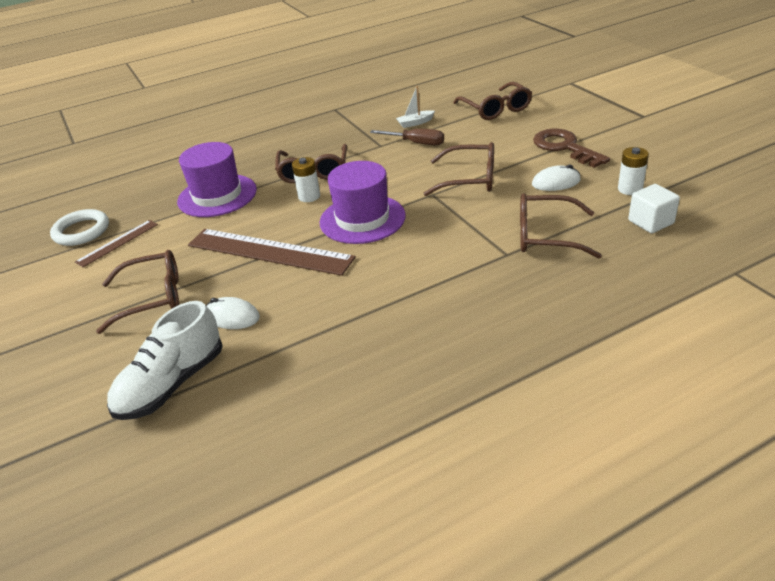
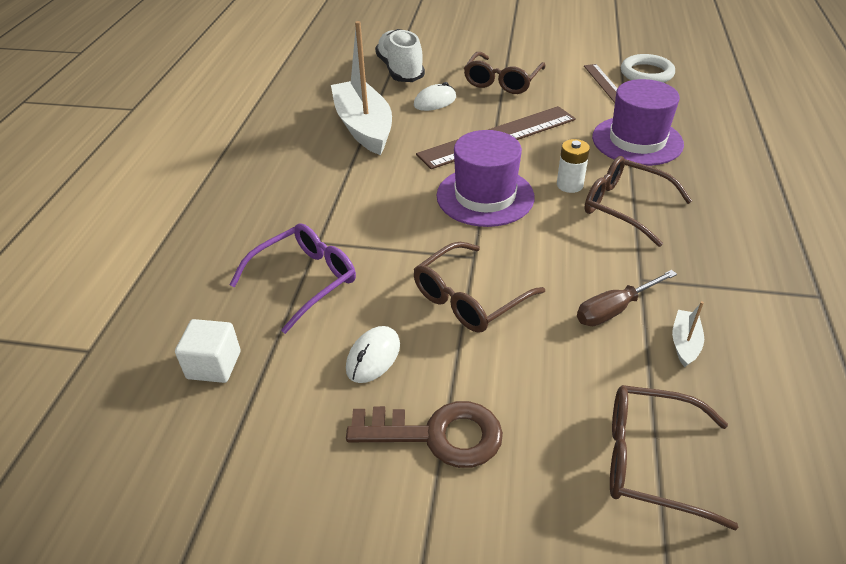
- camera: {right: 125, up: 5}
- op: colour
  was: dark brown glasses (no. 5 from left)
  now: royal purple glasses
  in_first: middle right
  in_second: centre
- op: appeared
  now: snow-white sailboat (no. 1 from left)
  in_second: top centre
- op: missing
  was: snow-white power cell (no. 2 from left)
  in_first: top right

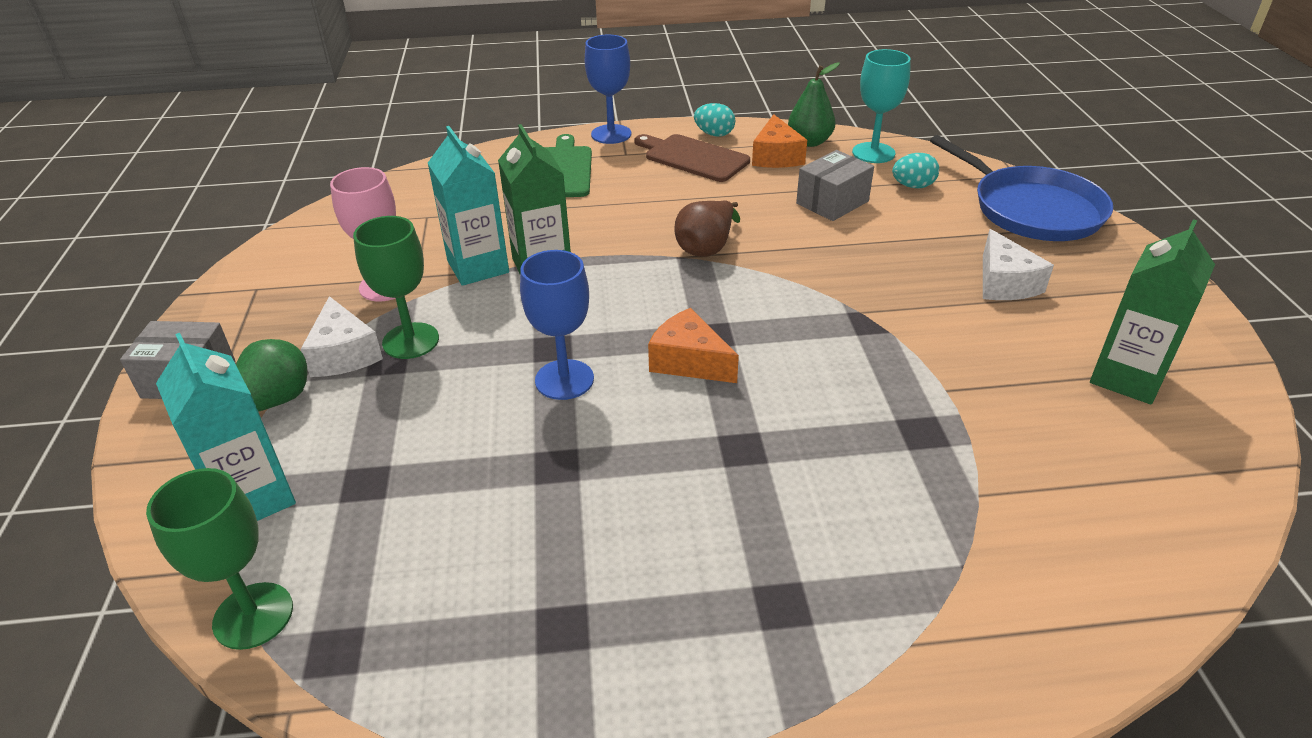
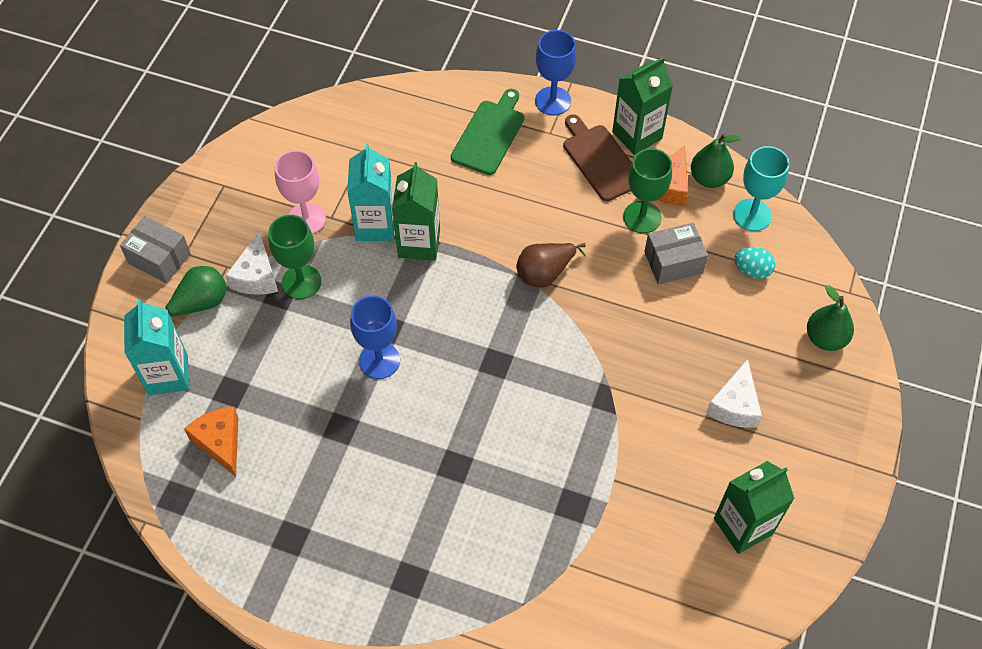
- camera: {right: 25, up: 20}
- op: relocated
  was: bright orange cheese wedge (no. 1 from left)
  in_first: centre
  in_second: bottom left
- op: exchanged
  was: turquoise egg (no. 1 from left)
  now: leaf-green juice carton (no. 2 from left)
  in_first: top centre
  in_second: top centre
- op: relocated
  was: leaf-green chalice (no. 1 from left in the first image)
  now: leaf-green chalice (no. 2 from left)
  in_first: bottom left
  in_second: top centre
- op: exchanged
  was: blue pan
  now: leaf-green toy pear (no. 3 from left)
  in_first: top right
  in_second: middle right

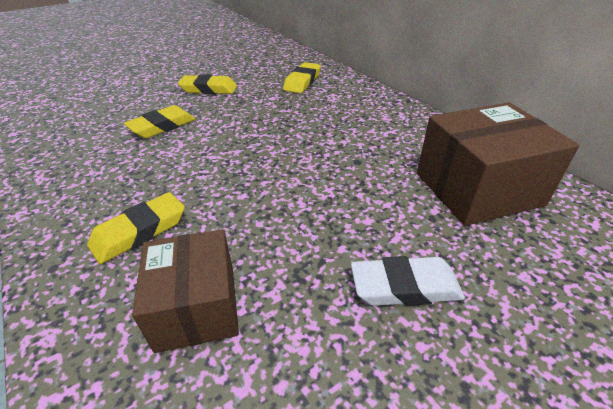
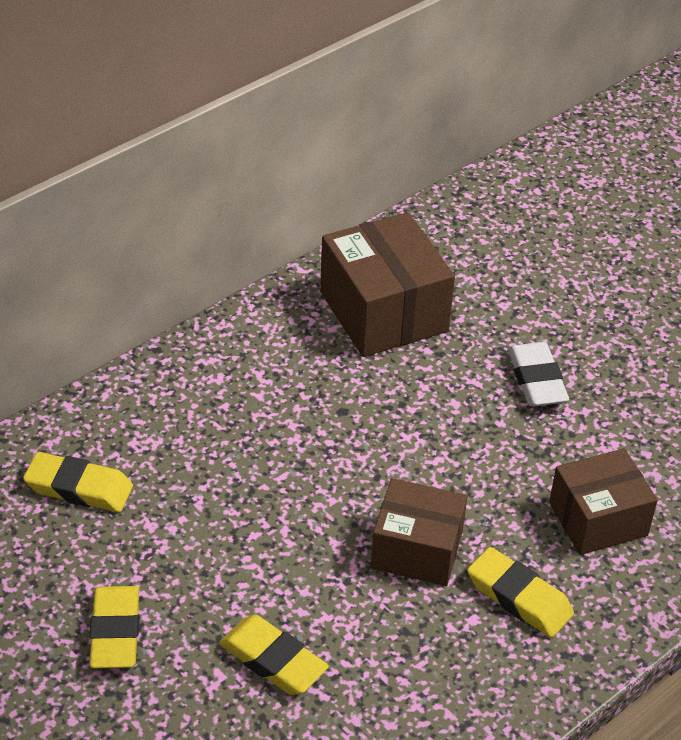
- camera: {right: -100, up: 5}
- op: appeared
  now: dark brown parcel (no. 2 from left)
  in_second: bottom centre

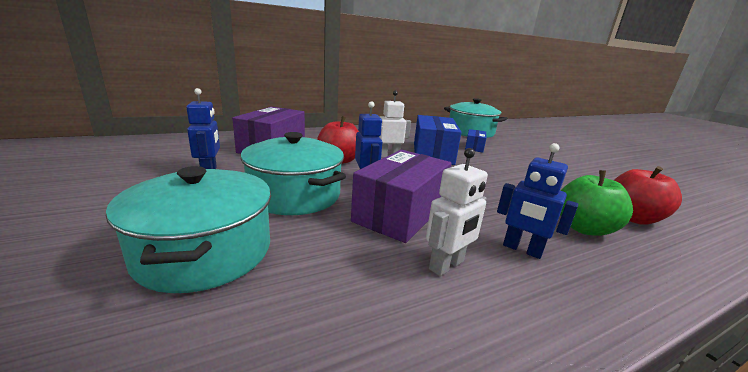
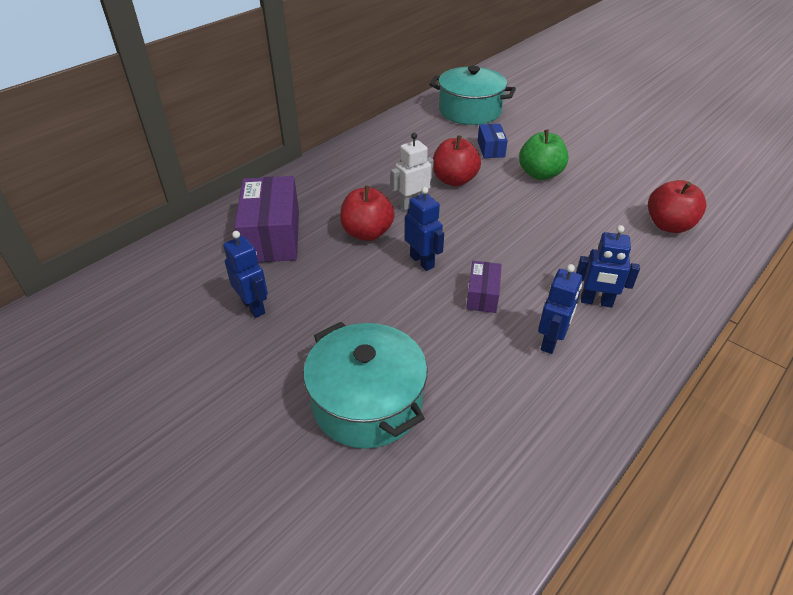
- camera: {right: -20, up: 20}
- op: exchanged
  was: blue parcel (no. 1 from left)
  now: red apple (no. 2 from left)
  in_first: centre
  in_second: top centre
- op: size
  was: royal purple parcel (no. 2 from left)
  in_first: centre
  in_second: centre
  ratio: 0.51
- op: relocated
  was: leaf-green apple
  in_first: middle right
  in_second: top right
- op: colour
  was: snow-white toy robot (no. 2 from left)
  now: blue toy robot (no. 3 from left)
  in_first: centre
  in_second: middle right
- op: missing
  was: turquoise pot (no. 2 from left)
  in_first: centre

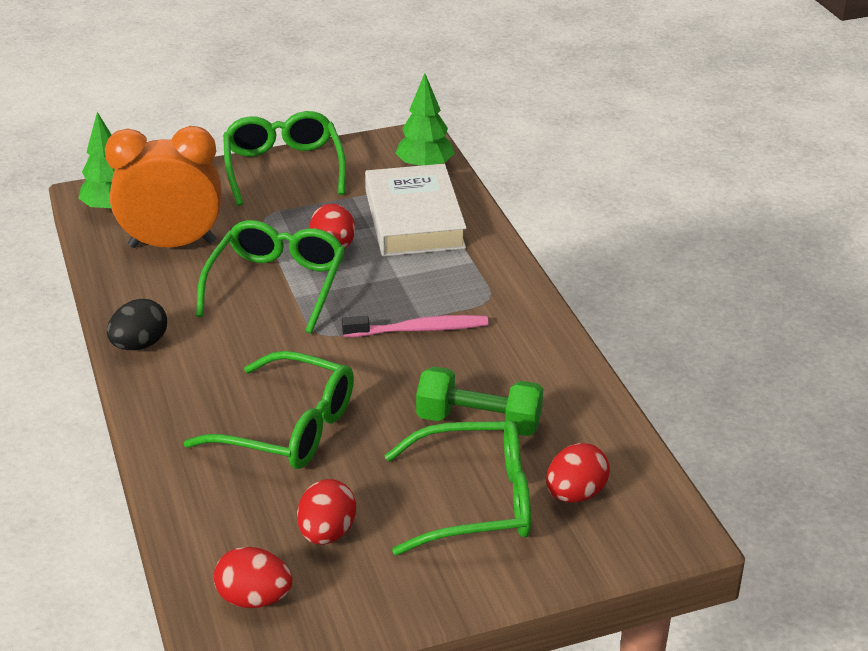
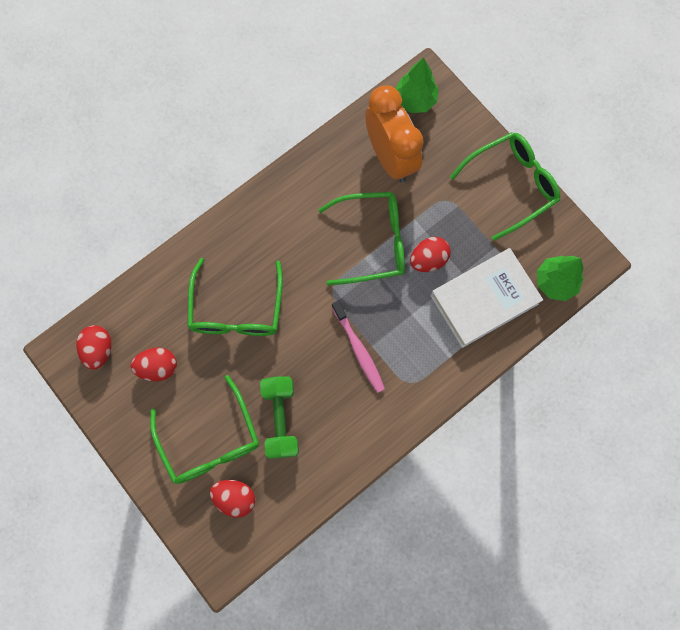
- camera: {right: 70, up: 40}
- op: missing
  was: jet-black egg
  in_first: middle left

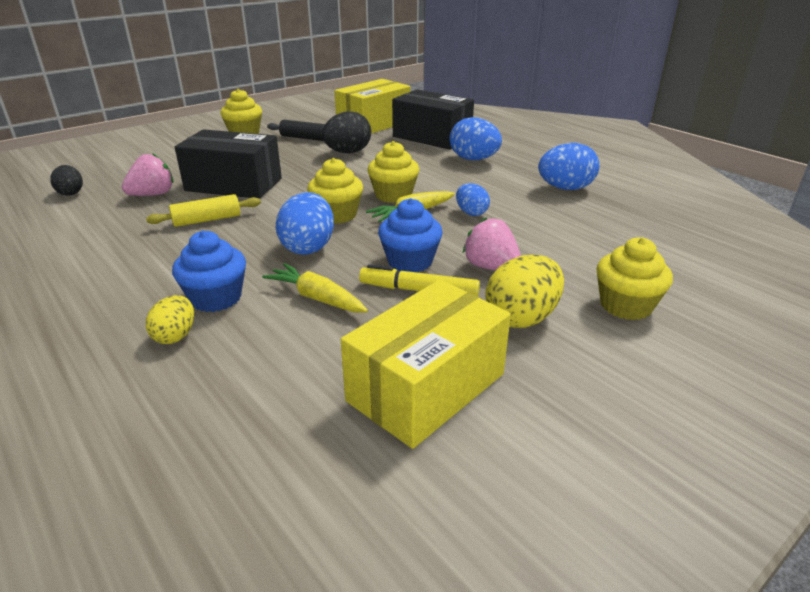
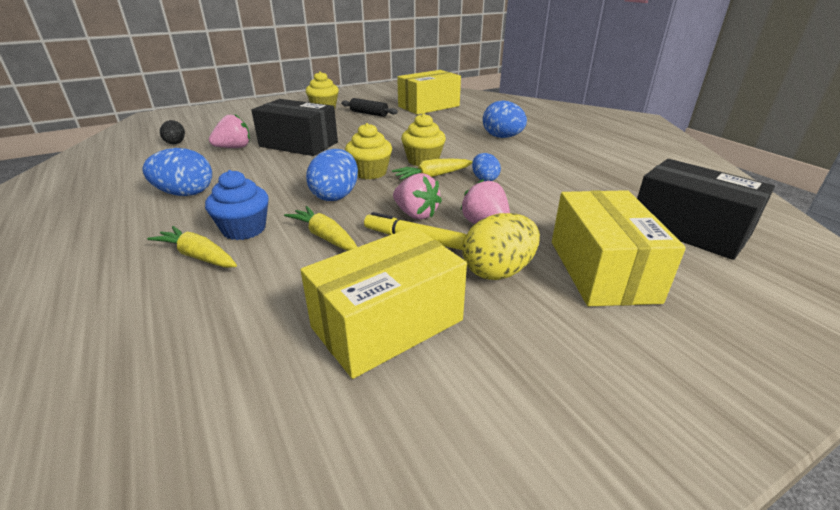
- camera: {right: 10, up: 0}
- op: relocated
  was: blue egg (no. 4 from left in the first image)
  now: blue egg (no. 1 from left)
  in_first: top right
  in_second: middle left
- op: exchanged
  was: golden egg (no. 1 from left)
  now: golden root vegetable (no. 1 from left)
  in_first: middle left
  in_second: middle left
- op: exchanged
  was: blue muffin (no. 2 from left)
  now: pink berry (no. 2 from left)
  in_first: centre
  in_second: centre
- op: exchanged
  was: golden muffin (no. 4 from left)
  now: golden parcel (no. 3 from left)
  in_first: middle right
  in_second: middle right
- op: relocated
  was: jet-black parcel (no. 2 from left)
  in_first: top centre
  in_second: middle right
- op: missing
  was: golden rolling pin
  in_first: middle left
- op: missing
  was: jet-black egg (no. 2 from left)
  in_first: top centre

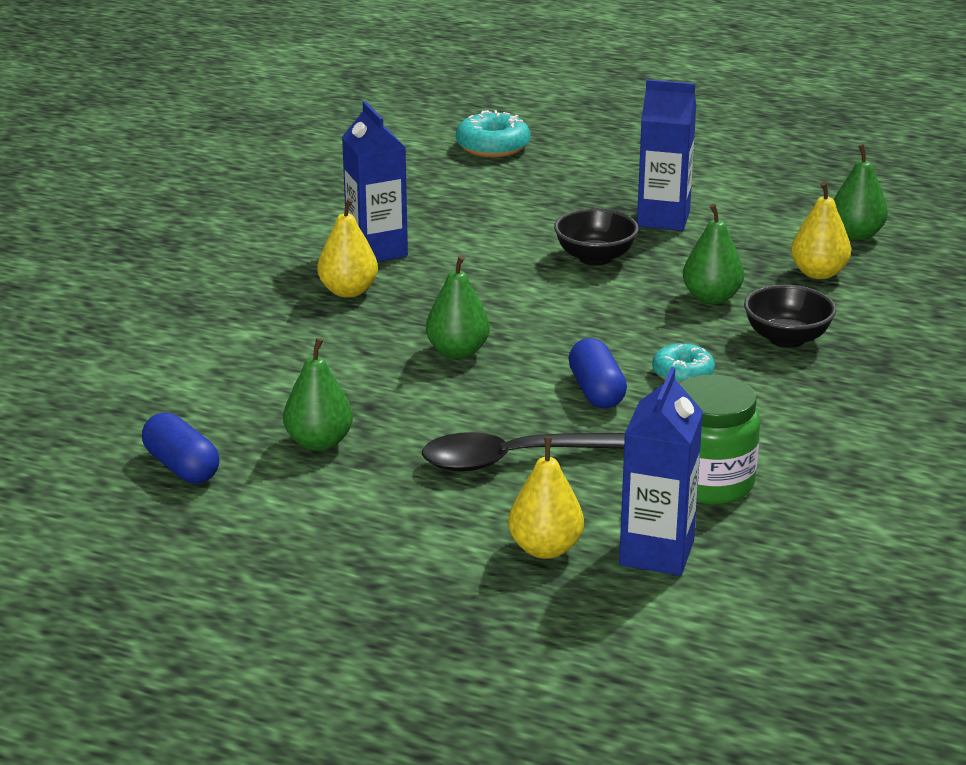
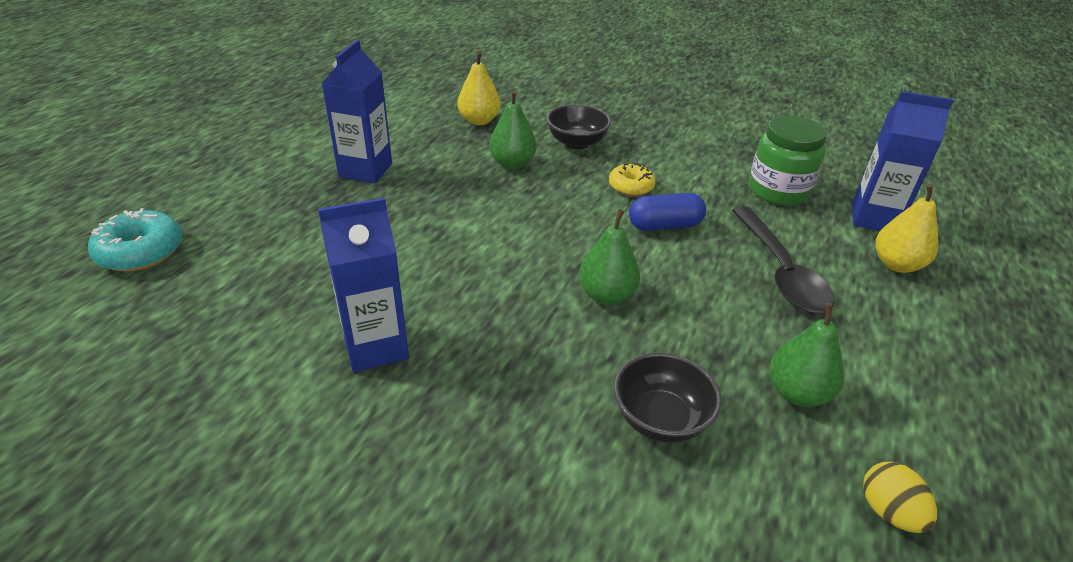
- camera: {right: -90, up: 10}
- op: colour
  was: turquoise glazed donut (no. 2 from left)
  now: golden glazed donut
  in_first: middle right
  in_second: top centre
- op: relocated
  was: jet-black bowl (no. 1 from left in the first image)
  now: jet-black bowl (no. 2 from left)
  in_first: top centre
  in_second: bottom centre
- op: exchanged
  was: blue pill shape (no. 1 from left)
  now: golden egg
  in_first: middle left
  in_second: bottom right
- op: missing
  was: golden toy pear (no. 1 from left)
  in_first: top centre
- op: missing
  was: leaf-green toy pear (no. 4 from left)
  in_first: top right

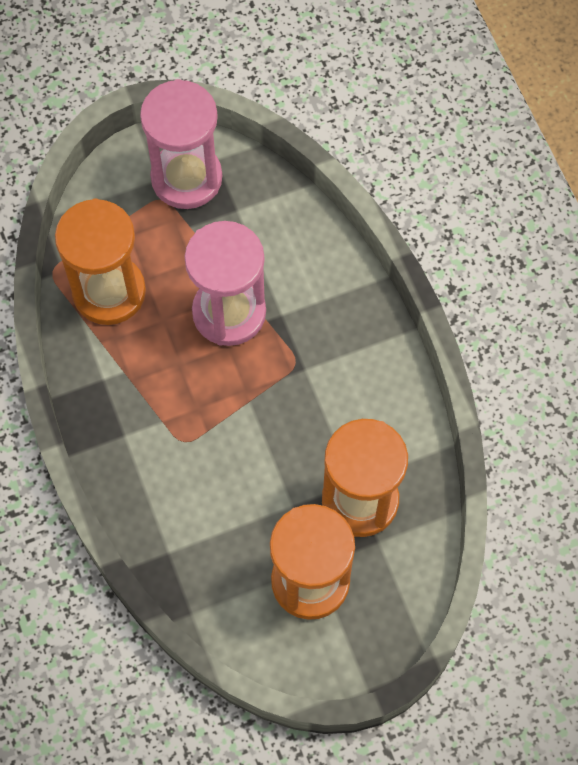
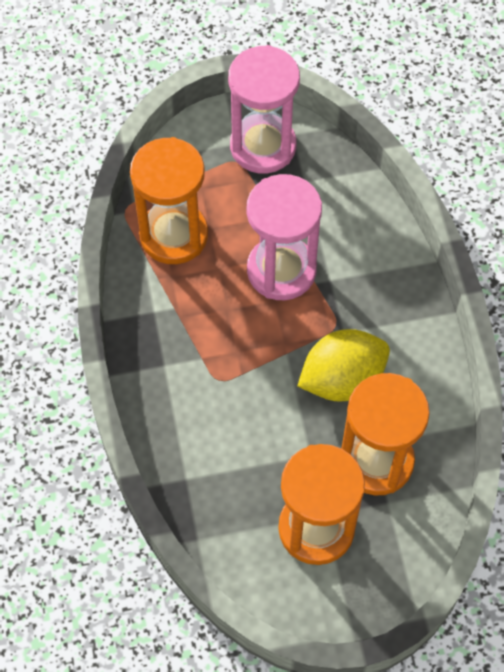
- camera: {right: 10, up: -5}
- op: appeared
  now: golden lemon
  in_second: middle right

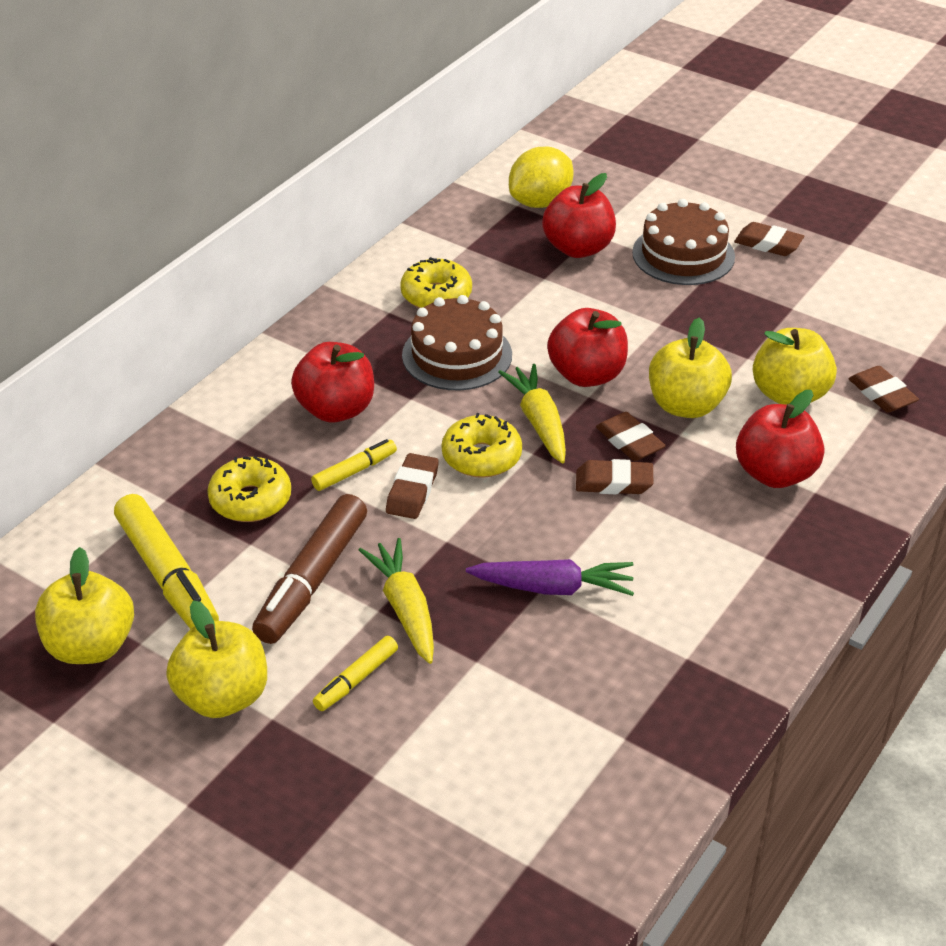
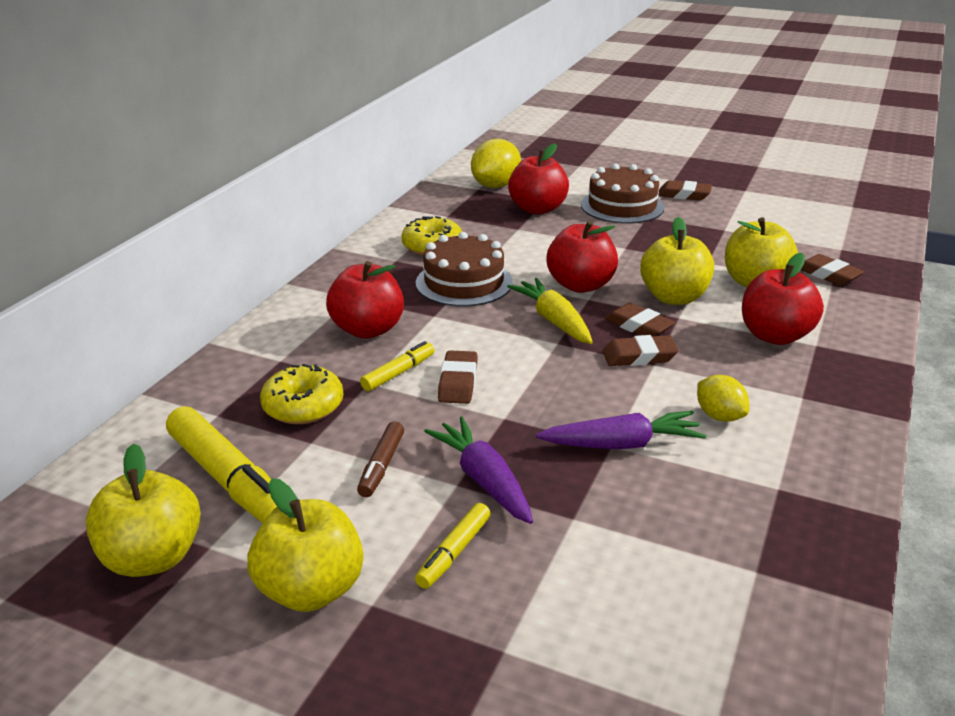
- camera: {right: -10, up: -10}
- op: size
  was: dark brown marker pen
  in_first: middle left
  in_second: centre
  ratio: 0.52
- op: colour
  was: golden root vegetable (no. 1 from left)
  now: royal purple root vegetable (no. 1 from left)
  in_first: centre
  in_second: centre
- op: appeared
  now: golden lemon (no. 2 from left)
  in_second: middle right
- op: missing
  was: golden glazed donut (no. 3 from left)
  in_first: centre

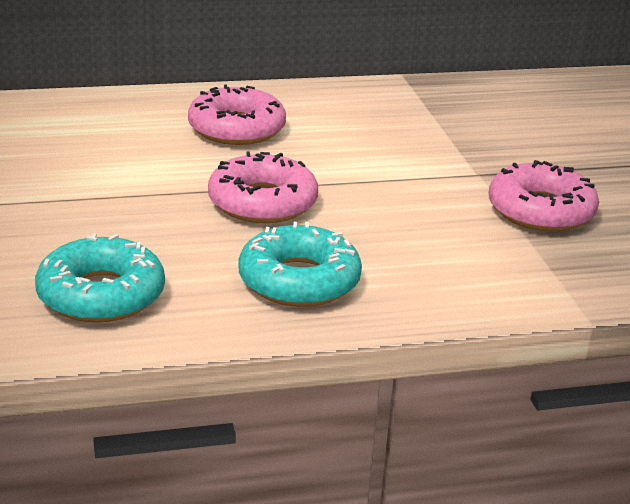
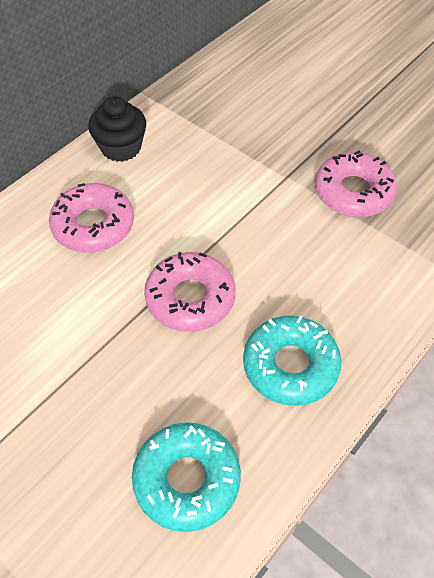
- camera: {right: -35, up: 25}
- op: appeared
  now: jet-black muffin
  in_second: top left

